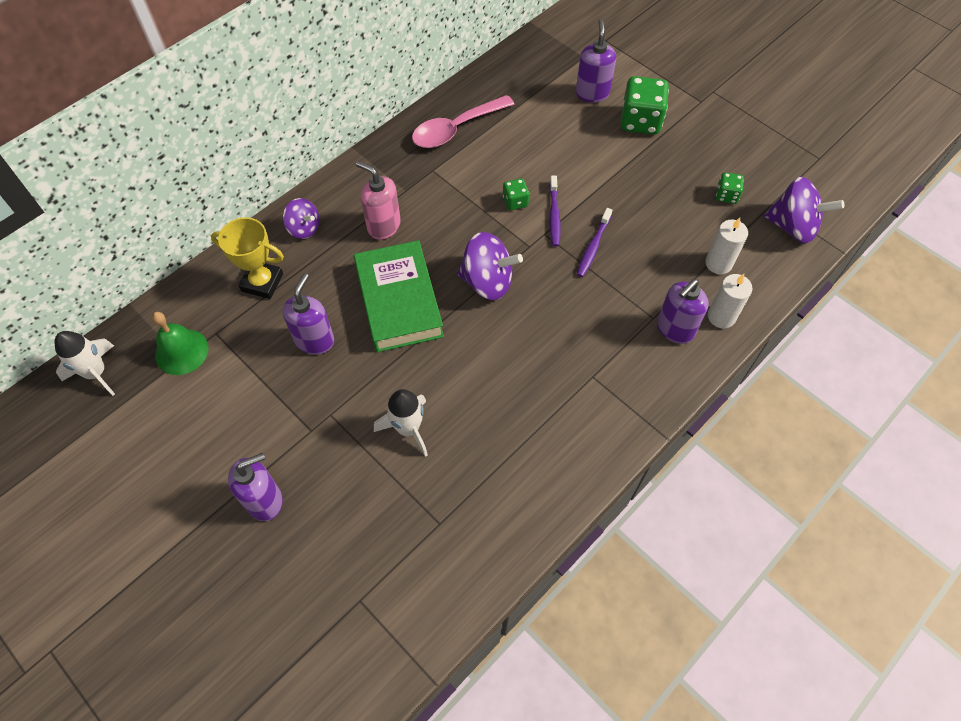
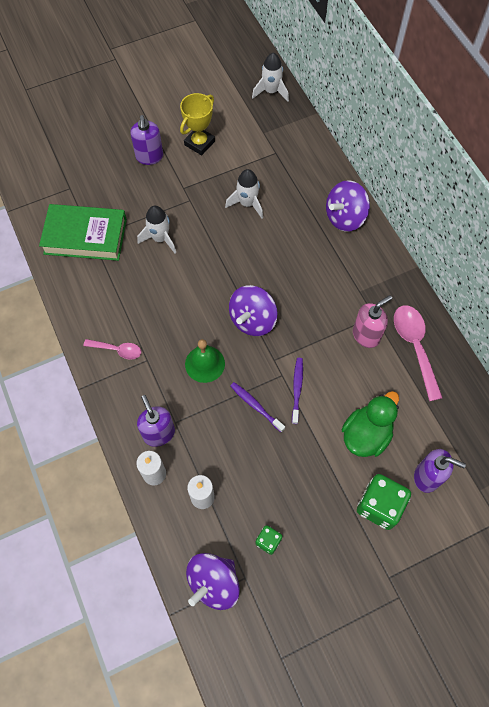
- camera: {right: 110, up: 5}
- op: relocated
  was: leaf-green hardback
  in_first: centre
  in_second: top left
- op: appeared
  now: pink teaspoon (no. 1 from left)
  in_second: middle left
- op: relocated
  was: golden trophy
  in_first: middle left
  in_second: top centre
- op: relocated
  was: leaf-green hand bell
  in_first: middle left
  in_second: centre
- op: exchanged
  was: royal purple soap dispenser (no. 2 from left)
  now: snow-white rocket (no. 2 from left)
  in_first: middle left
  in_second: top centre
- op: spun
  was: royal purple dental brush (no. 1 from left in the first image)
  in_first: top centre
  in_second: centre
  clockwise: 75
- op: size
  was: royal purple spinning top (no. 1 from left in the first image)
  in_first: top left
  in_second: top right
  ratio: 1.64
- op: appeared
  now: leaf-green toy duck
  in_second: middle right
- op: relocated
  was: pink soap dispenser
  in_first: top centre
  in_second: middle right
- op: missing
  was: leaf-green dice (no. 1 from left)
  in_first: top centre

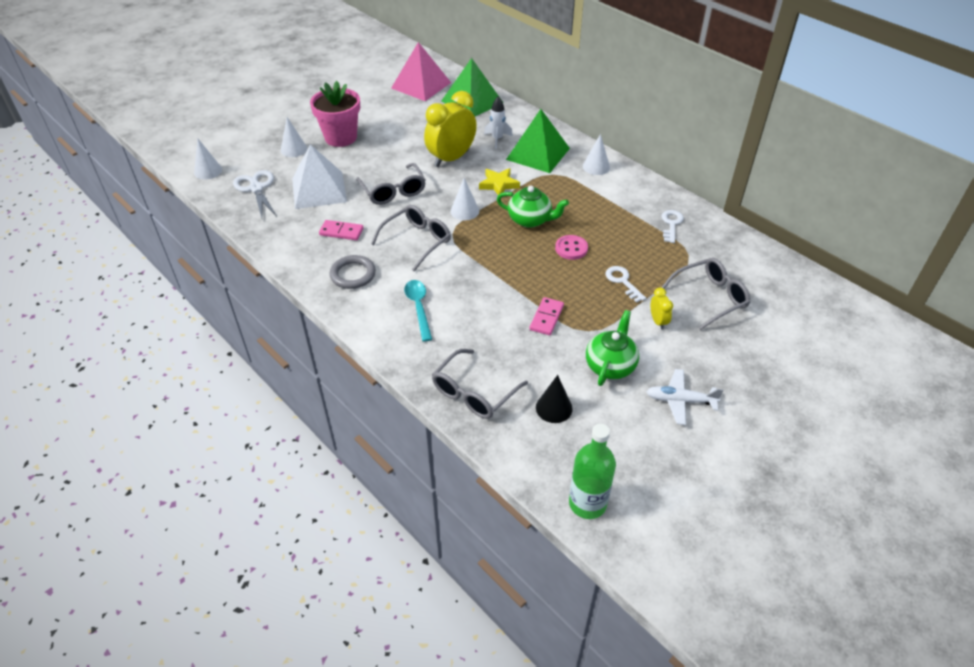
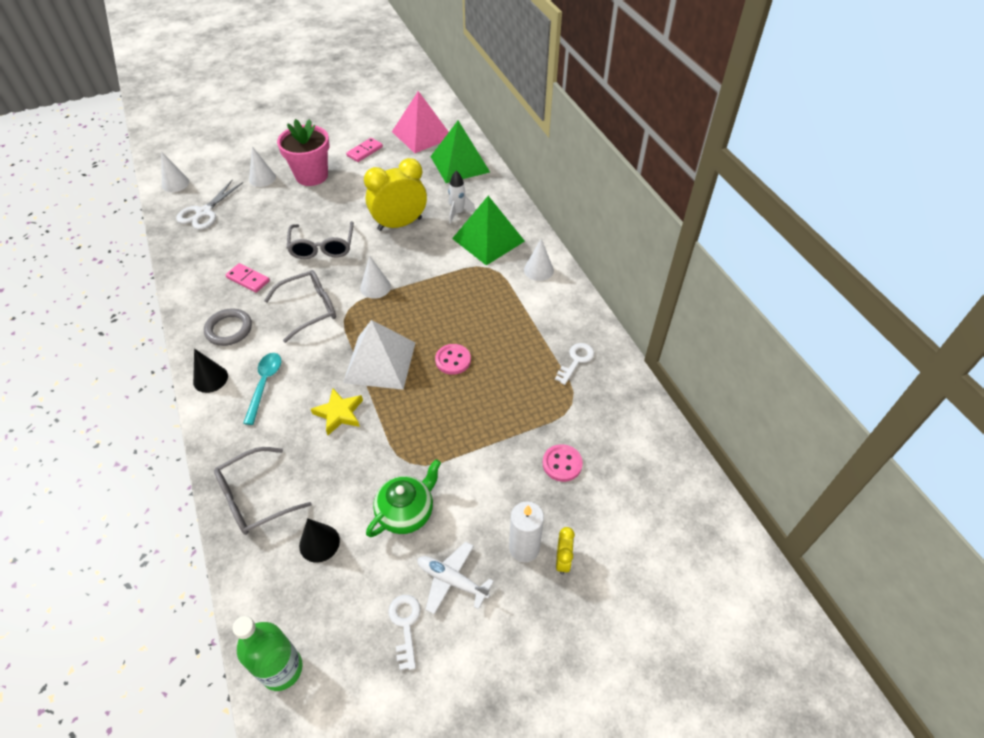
- camera: {right: 20, up: 5}
- op: spun
  was: snow-white pair of scissors
  in_first: top left
  in_second: top left
  clockwise: -150
- op: appeared
  now: jet-black solid cone (no. 1 from left)
  in_second: middle left
- op: relocated
  was: golden star shape
  in_first: top centre
  in_second: centre
- op: relocated
  was: snow-white solid pyramid
  in_first: top left
  in_second: centre
- op: relocated
  was: pink domino (no. 2 from left)
  in_first: centre
  in_second: top centre
- op: relocated
  was: snow-white door key (no. 1 from left)
  in_first: centre
  in_second: bottom centre
- op: appeared
  now: snow-white candle
  in_second: bottom centre
- op: exchanged
  was: gray glasses (no. 4 from left)
  now: pink shirt button (no. 2 from left)
  in_first: middle right
  in_second: centre
- op: relocated
  was: golden clock (no. 2 from left)
  in_first: middle right
  in_second: bottom centre
- op: missing
  was: leaf-green teapot (no. 1 from left)
  in_first: top centre

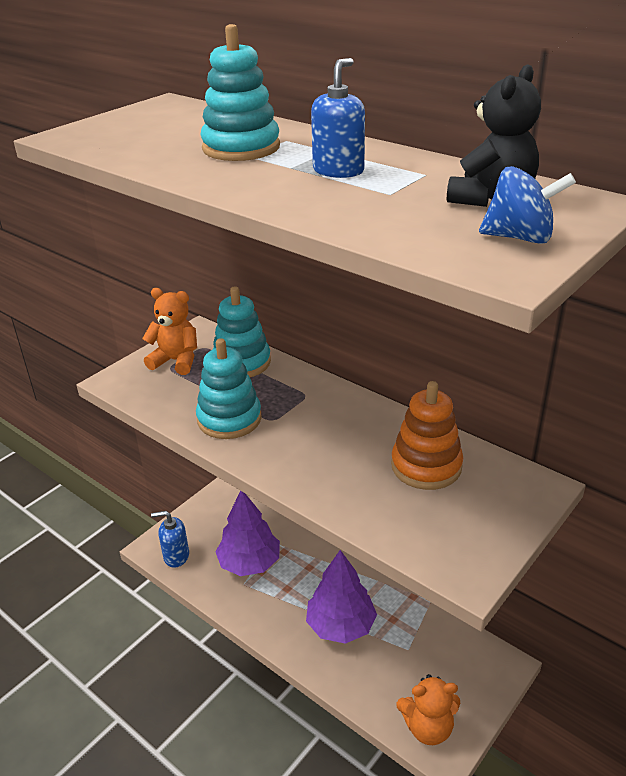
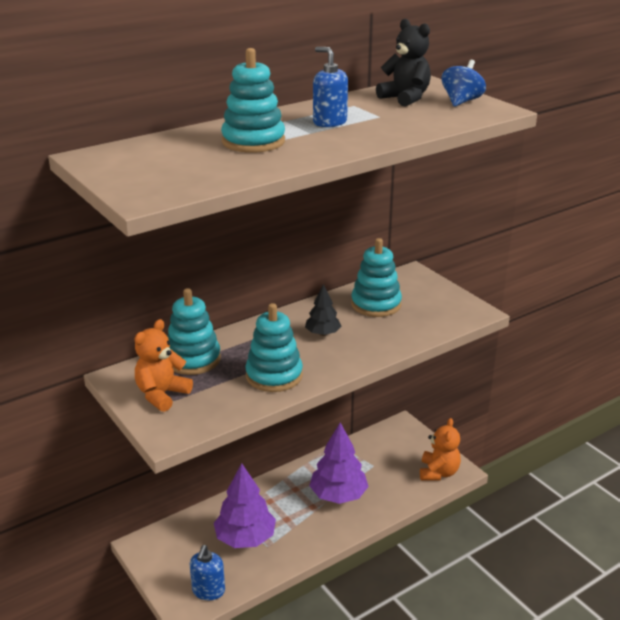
- camera: {right: -75, up: -5}
- op: appeared
  now: jet-black toy tree
  in_second: centre
- op: colour
  was: bright orange stacking toy
  now: turquoise stacking toy (no. 4 from left)
  in_first: middle right
  in_second: centre

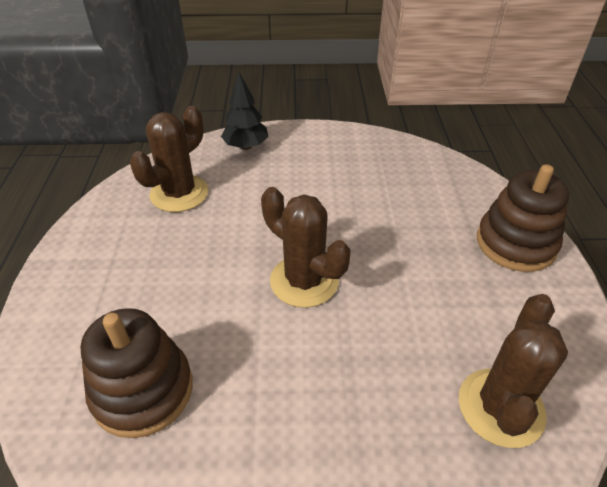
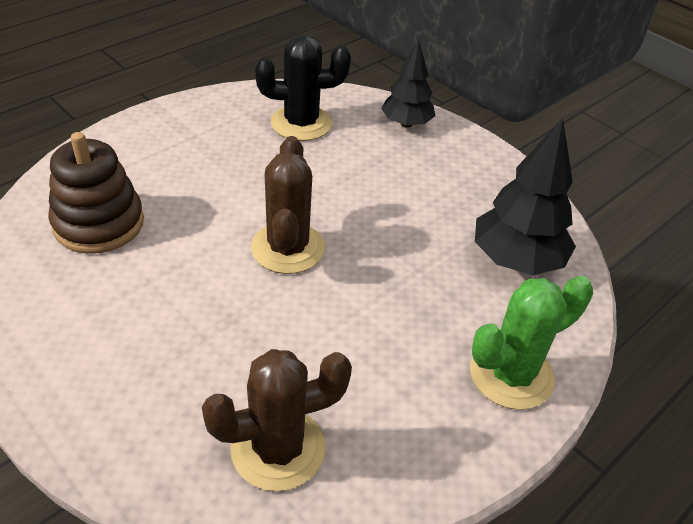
- camera: {right: 45, up: 0}
- op: colour
  was: dark brown saguaro cactus (no. 1 from left)
  now: jet-black saguaro cactus
  in_first: top left
  in_second: top centre
- op: exchanged
  was: dark brown stacking toy (no. 2 from left)
  now: leaf-green saguaro cactus
  in_first: middle right
  in_second: middle right
- op: appeared
  now: jet-black toy tree (no. 2 from left)
  in_second: middle right

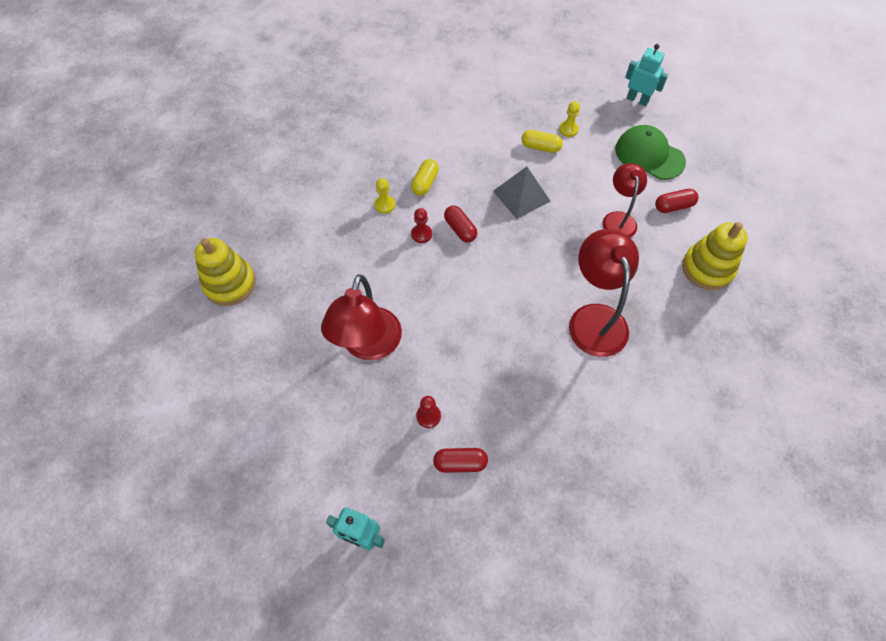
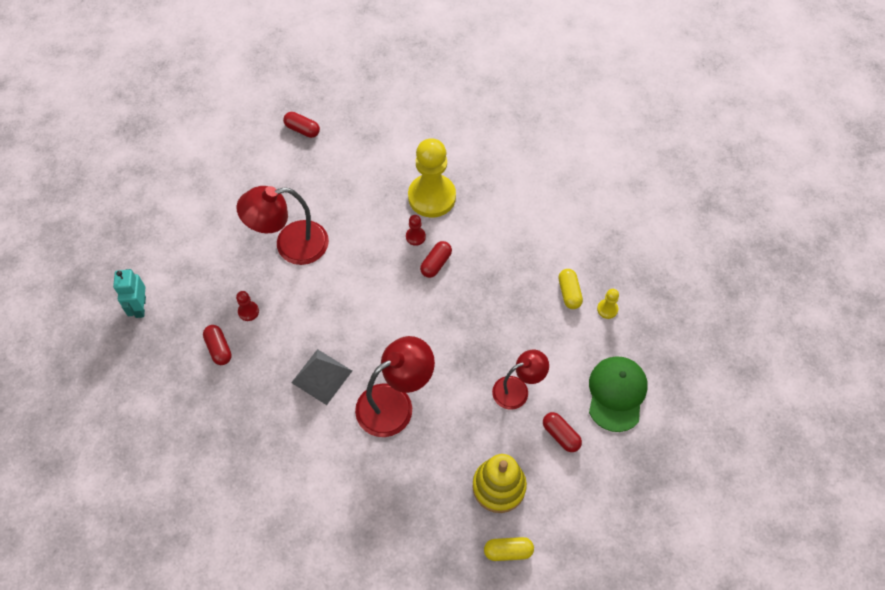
- camera: {right: 65, up: 0}
- op: exchanged
  was: golden stacking toy (no. 1 from left)
  now: red pill shape (no. 2 from left)
  in_first: middle left
  in_second: top centre
- op: relocated
  was: gray solid pyramid
  in_first: top centre
  in_second: centre
- op: size
  was: golden game pawn (no. 1 from left)
  in_first: top centre
  in_second: top centre
  ratio: 2.46
- op: relocated
  was: golden pill shape (no. 1 from left)
  in_first: top centre
  in_second: bottom centre
- op: missing
  was: turquoise toy robot (no. 2 from left)
  in_first: top right

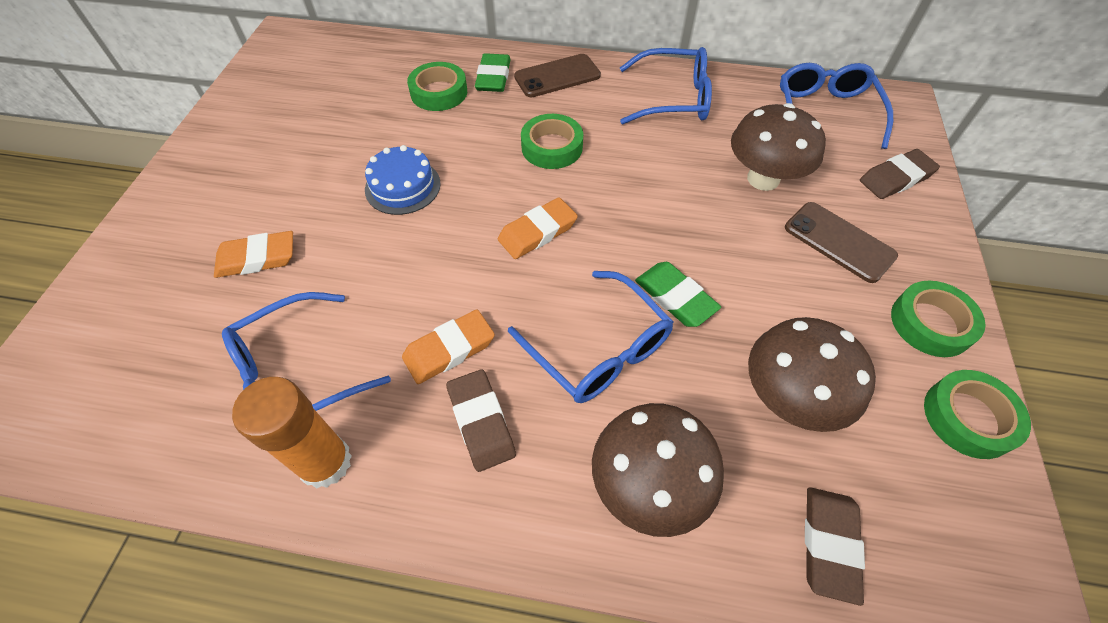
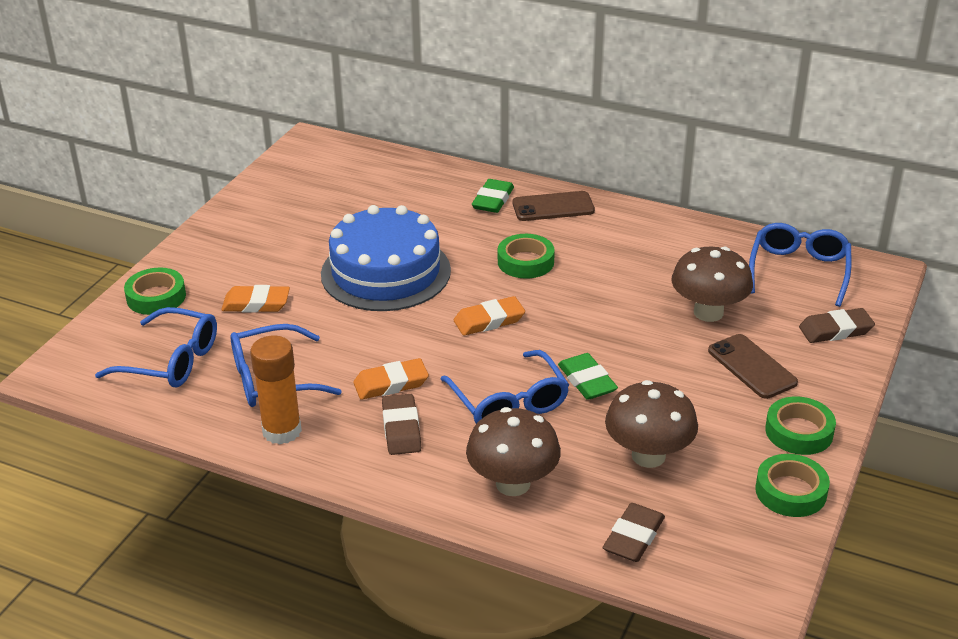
- camera: {right: 15, up: -20}
- op: relocated
  was: blue glasses (no. 3 from left in the first image)
  now: blue glasses (no. 1 from left)
  in_first: top centre
  in_second: middle left
- op: relocated
  was: leaf-green sticky tape (no. 1 from left)
  in_first: top centre
  in_second: middle left
- op: size
  was: blue layer cake
  in_first: top centre
  in_second: centre
  ratio: 1.96

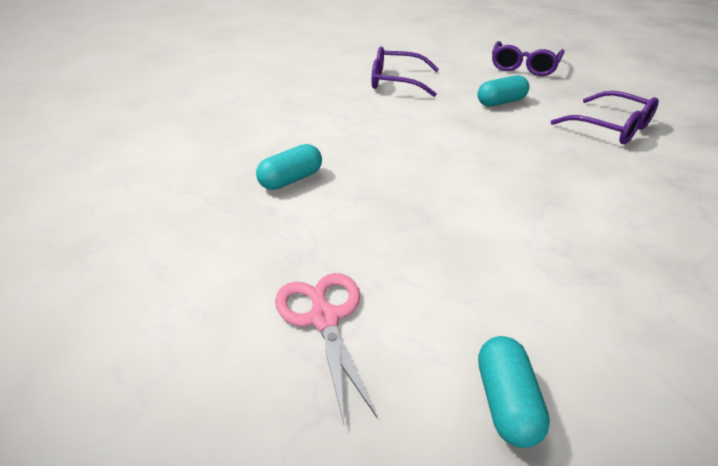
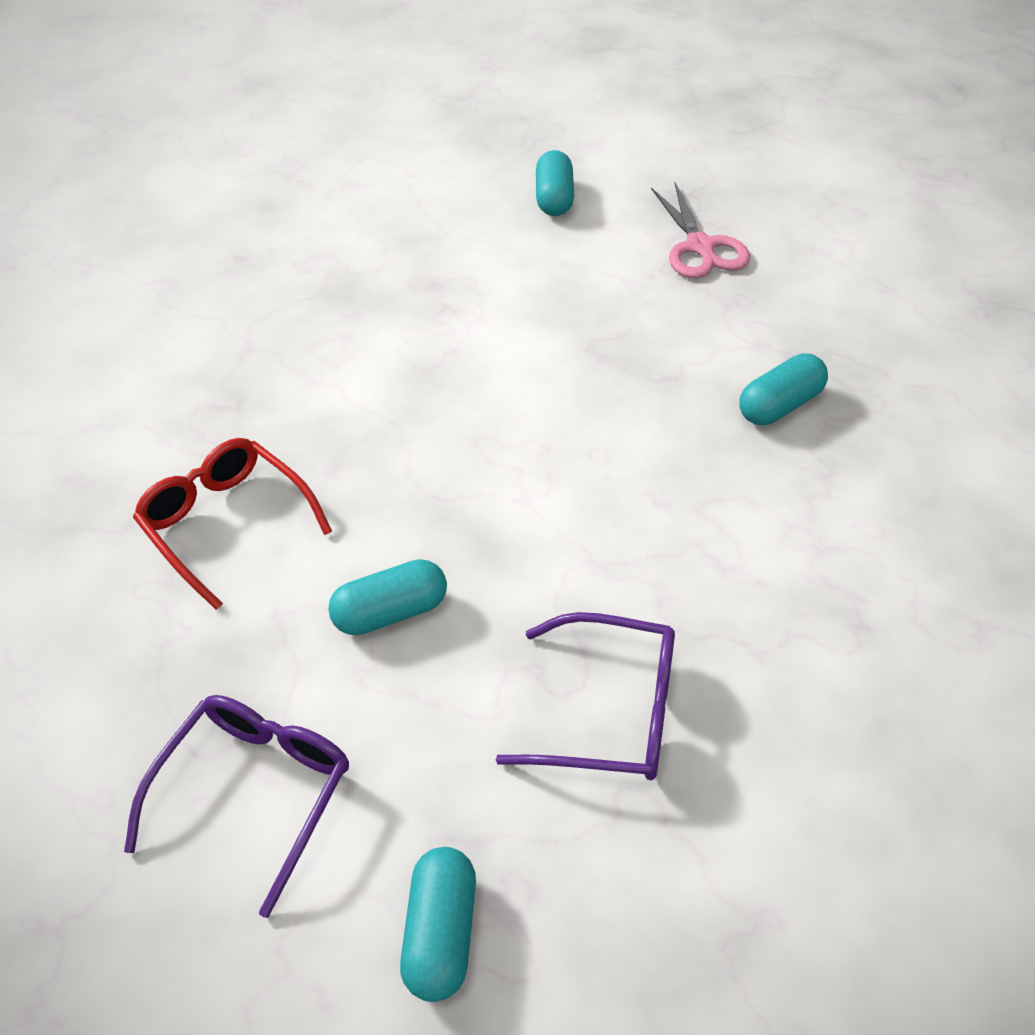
- camera: {right: -175, up: 10}
- op: colour
  was: royal purple glasses (no. 3 from left)
  now: red glasses
  in_first: top right
  in_second: middle left
- op: appeared
  now: turquoise pill shape (no. 2 from left)
  in_second: bottom centre

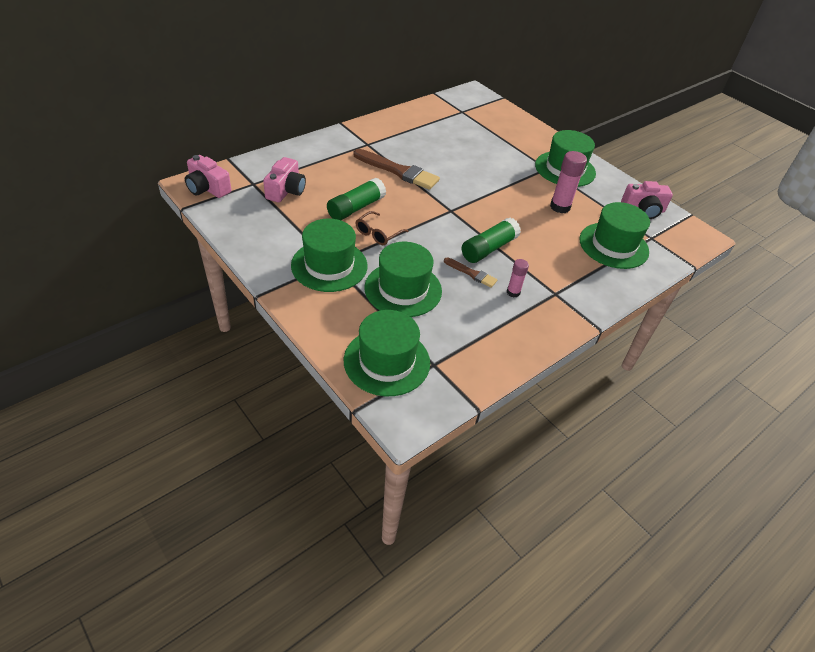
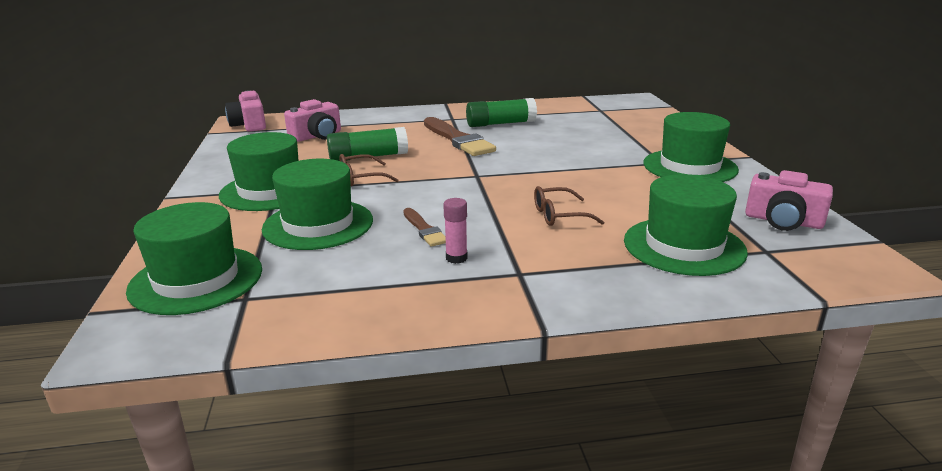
- camera: {right: 35, up: -20}
- op: relocated
  was: leaf-green stick of glue (no. 2 from left)
  in_first: centre
  in_second: top centre
- op: appeared
  now: dark brown glasses (no. 2 from left)
  in_second: centre
- op: missing
  was: pink stick of glue (no. 2 from left)
  in_first: top right

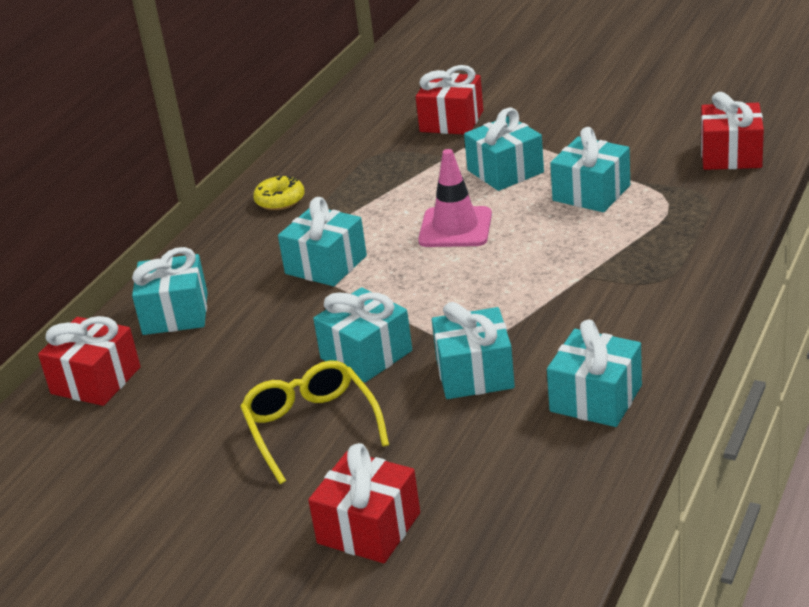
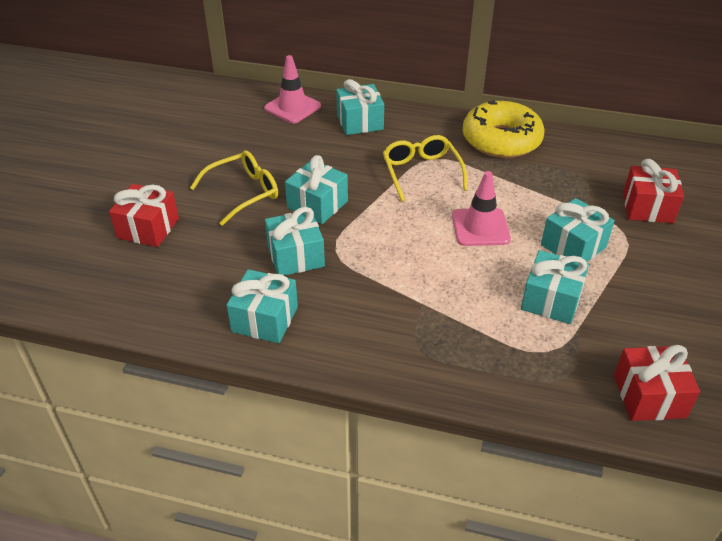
- camera: {right: 75, up: 10}
- op: exchanged
  was: red wrapped gift (no. 1 from left)
  now: pink traffic cone (no. 1 from left)
  in_first: middle left
  in_second: top centre
- op: exchanged
  was: turquoise wrapped gift (no. 2 from left)
  now: golden glasses (no. 2 from left)
  in_first: centre
  in_second: top centre
- op: size
  was: golden glazed donut
  in_first: top centre
  in_second: top right
  ratio: 2.18

